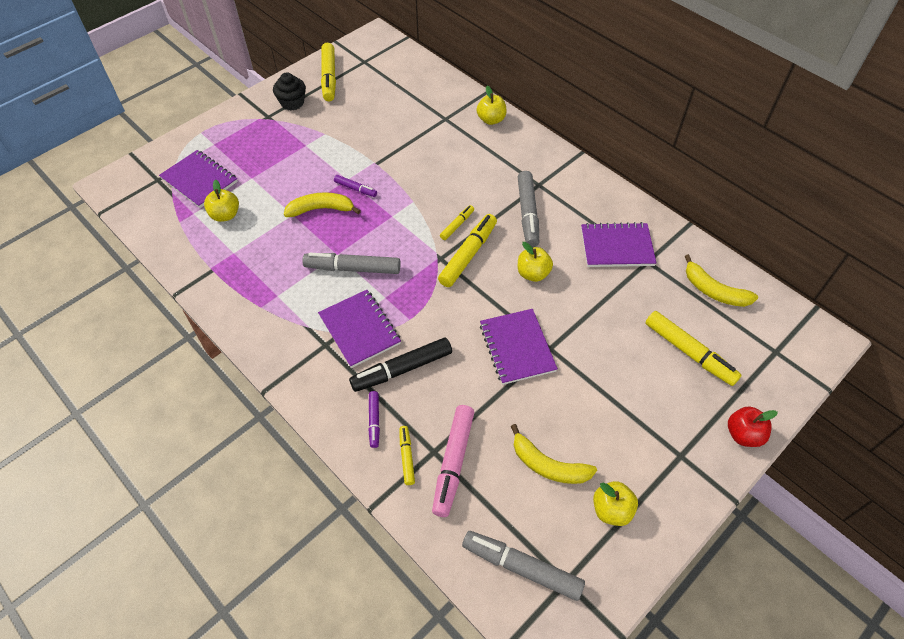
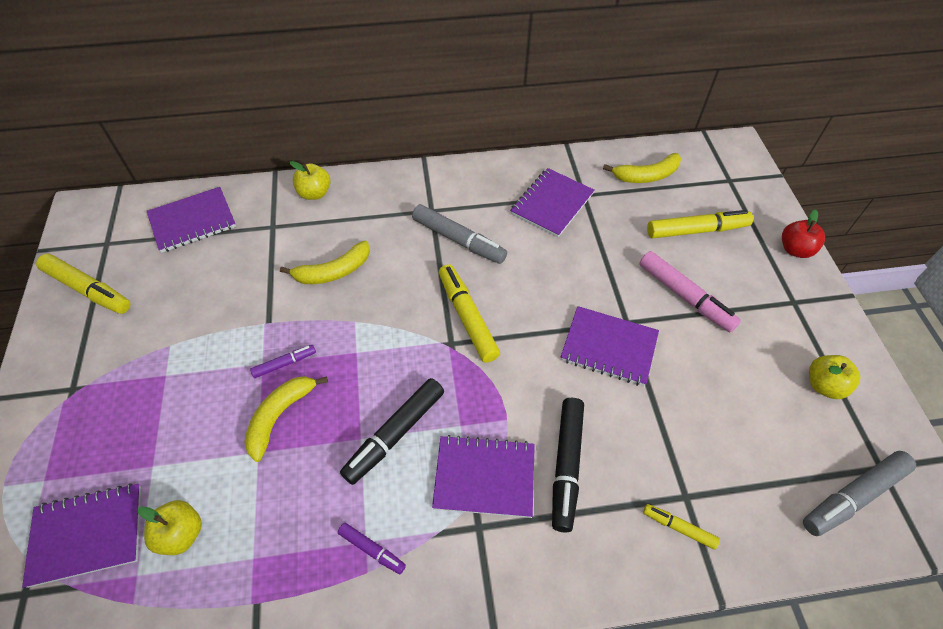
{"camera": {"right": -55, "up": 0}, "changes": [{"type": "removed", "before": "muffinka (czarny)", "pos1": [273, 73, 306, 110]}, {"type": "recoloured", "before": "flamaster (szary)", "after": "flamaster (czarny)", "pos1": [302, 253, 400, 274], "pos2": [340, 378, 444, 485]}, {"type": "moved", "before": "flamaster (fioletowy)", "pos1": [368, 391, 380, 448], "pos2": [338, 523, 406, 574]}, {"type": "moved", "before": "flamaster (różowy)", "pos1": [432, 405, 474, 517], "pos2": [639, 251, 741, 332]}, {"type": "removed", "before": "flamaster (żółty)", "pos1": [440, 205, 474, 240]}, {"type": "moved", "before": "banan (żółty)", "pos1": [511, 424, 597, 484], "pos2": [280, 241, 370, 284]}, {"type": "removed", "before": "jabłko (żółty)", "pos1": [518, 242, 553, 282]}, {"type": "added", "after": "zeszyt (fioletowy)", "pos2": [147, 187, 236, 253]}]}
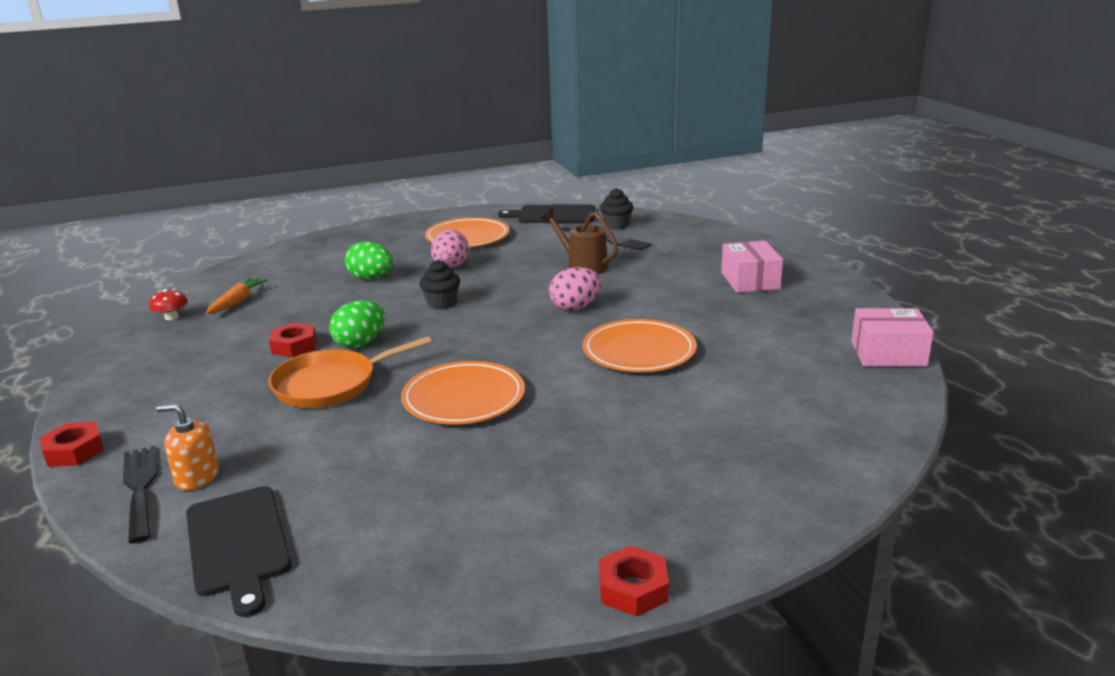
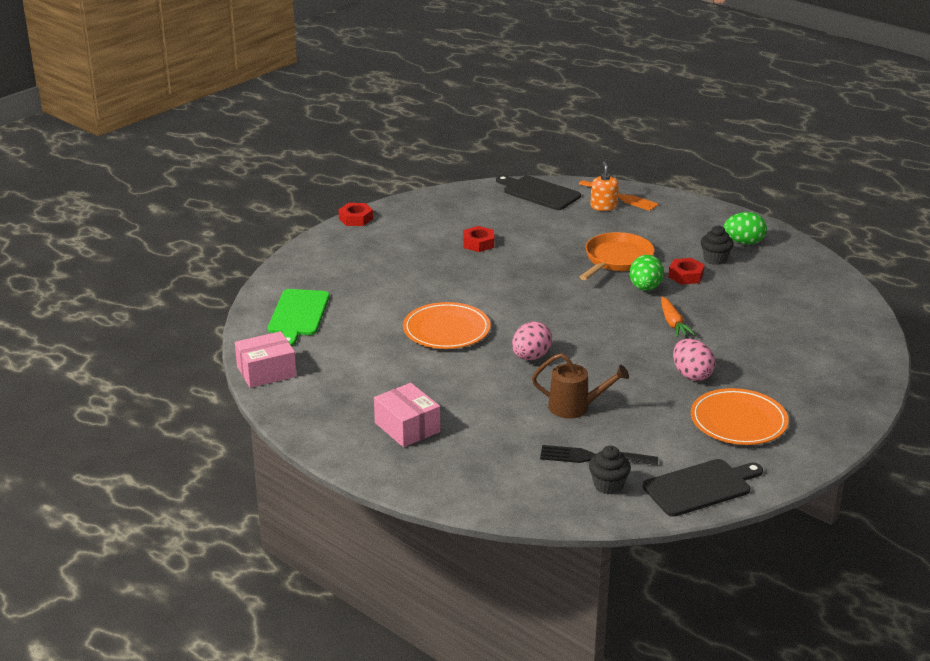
{"camera": {"right": 150, "up": 5}, "changes": [{"type": "moved", "before": "nakrętka (czerwony)", "pos1": [40, 422, 104, 467], "pos2": [463, 226, 494, 252]}, {"type": "recoloured", "before": "widelec (czarny)", "after": "widelec (pomarańczowy)", "pos1": [123, 446, 157, 544], "pos2": [579, 180, 659, 211]}, {"type": "removed", "before": "grzyb (czerwony)", "pos1": [149, 289, 188, 320]}, {"type": "turned", "before": "dozownik mydła (pomarańczowy)", "pos1": [156, 404, 219, 490], "pos2": [590, 161, 619, 211], "turn": -75}, {"type": "moved", "before": "marchewka (pomarańczowy)", "pos1": [206, 278, 268, 314], "pos2": [661, 297, 696, 337]}, {"type": "moved", "before": "jajko (zielony)", "pos1": [345, 242, 393, 280], "pos2": [723, 212, 767, 244]}, {"type": "removed", "before": "talerz (pomarańczowy)", "pos1": [401, 361, 525, 425]}, {"type": "moved", "before": "muffinka (czarny)", "pos1": [419, 260, 460, 309], "pos2": [701, 226, 734, 265]}, {"type": "added", "after": "deska do krojenia (zielony)", "pos2": [268, 289, 330, 347]}]}
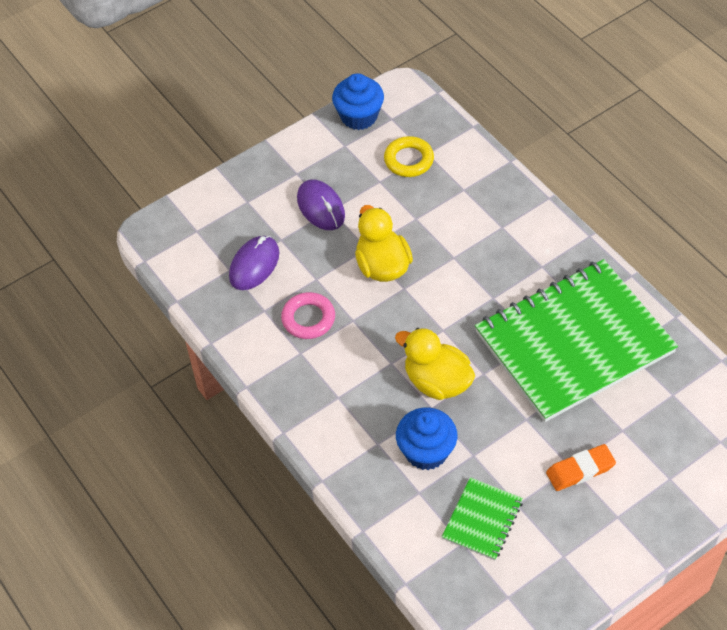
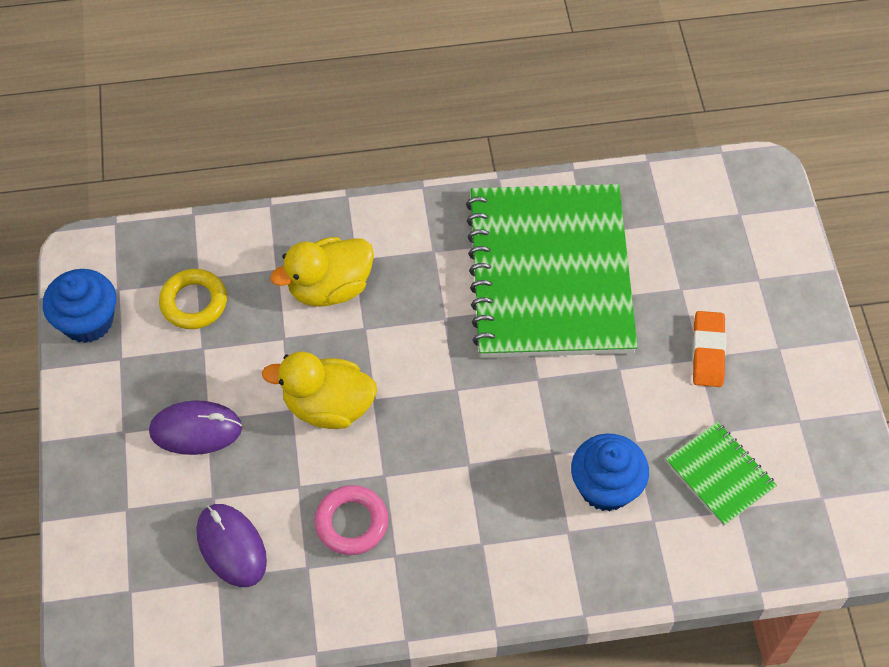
{"camera": {"right": -65, "up": 5}, "changes": [{"type": "moved", "before": "kaczka (żółty)", "pos1": [395, 328, 475, 400], "pos2": [270, 237, 374, 307]}]}
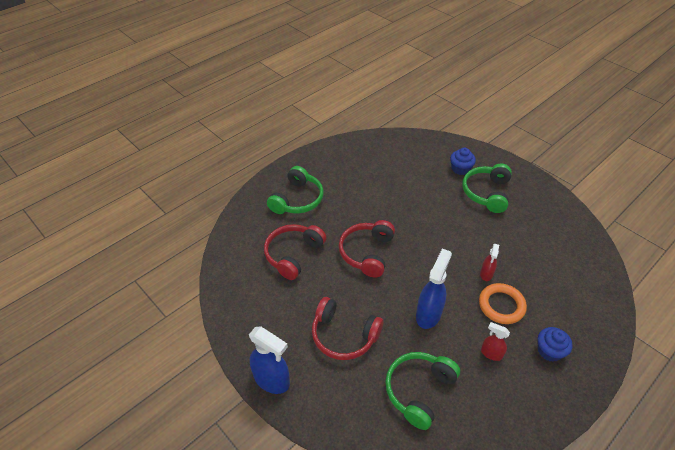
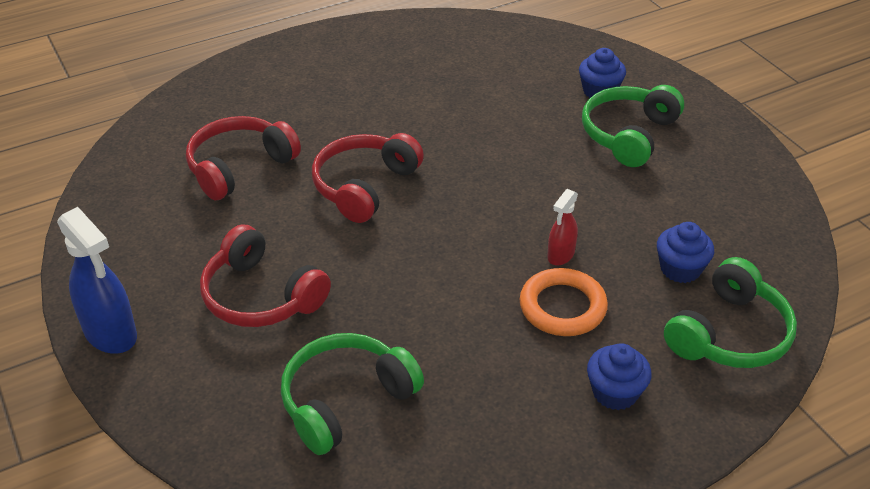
{"camera": {"right": 15, "up": -5}, "changes": [{"type": "moved", "before": "słuchawki (zielony)", "pos1": [267, 166, 324, 214], "pos2": [664, 257, 797, 368]}, {"type": "removed", "before": "spryskiwacz (niebieski)", "pos1": [416, 249, 452, 329]}, {"type": "removed", "before": "spryskiwacz (czerwony)", "pos1": [481, 322, 510, 361]}, {"type": "added", "after": "muffinka (niebieski)", "pos2": [657, 222, 714, 283]}]}
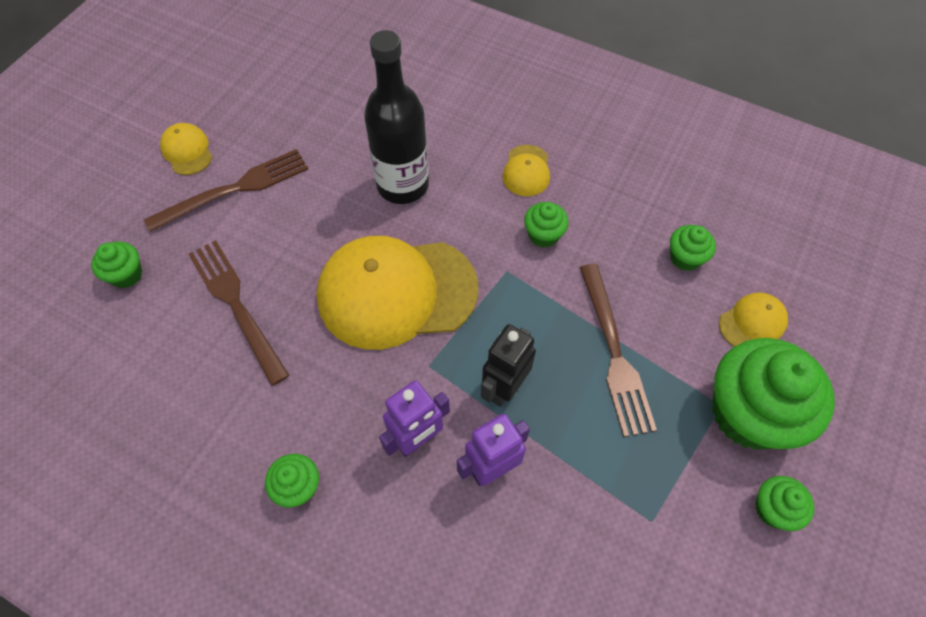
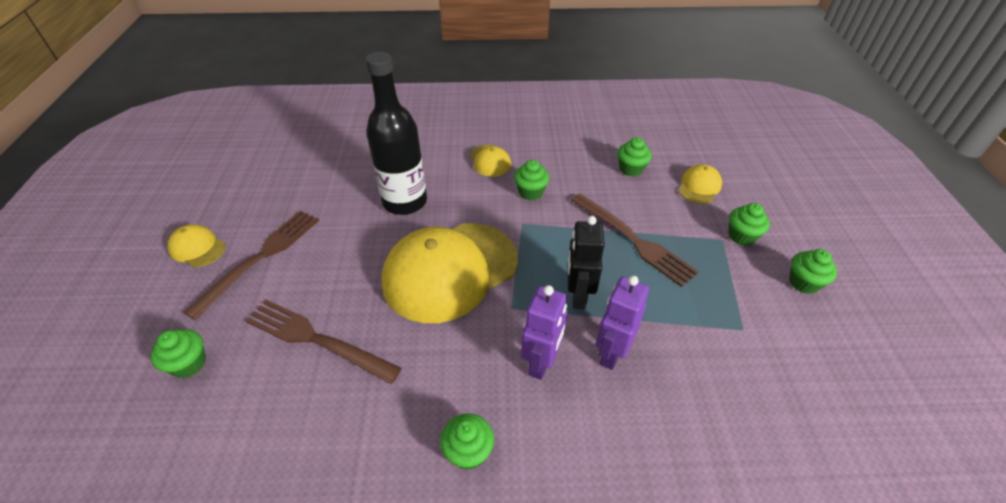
{"camera": {"right": -30, "up": -15}, "changes": [{"type": "resized", "before": "muffinka (zielony)", "pos1": [712, 338, 835, 450], "pos2": [729, 203, 770, 246], "scale": 0.46}]}
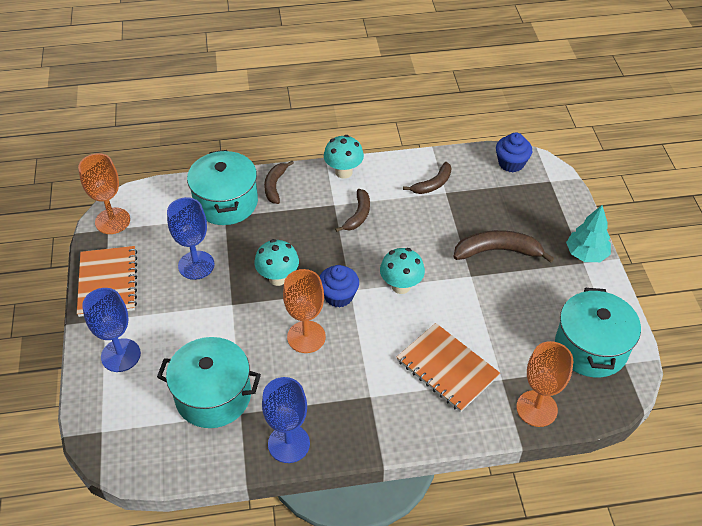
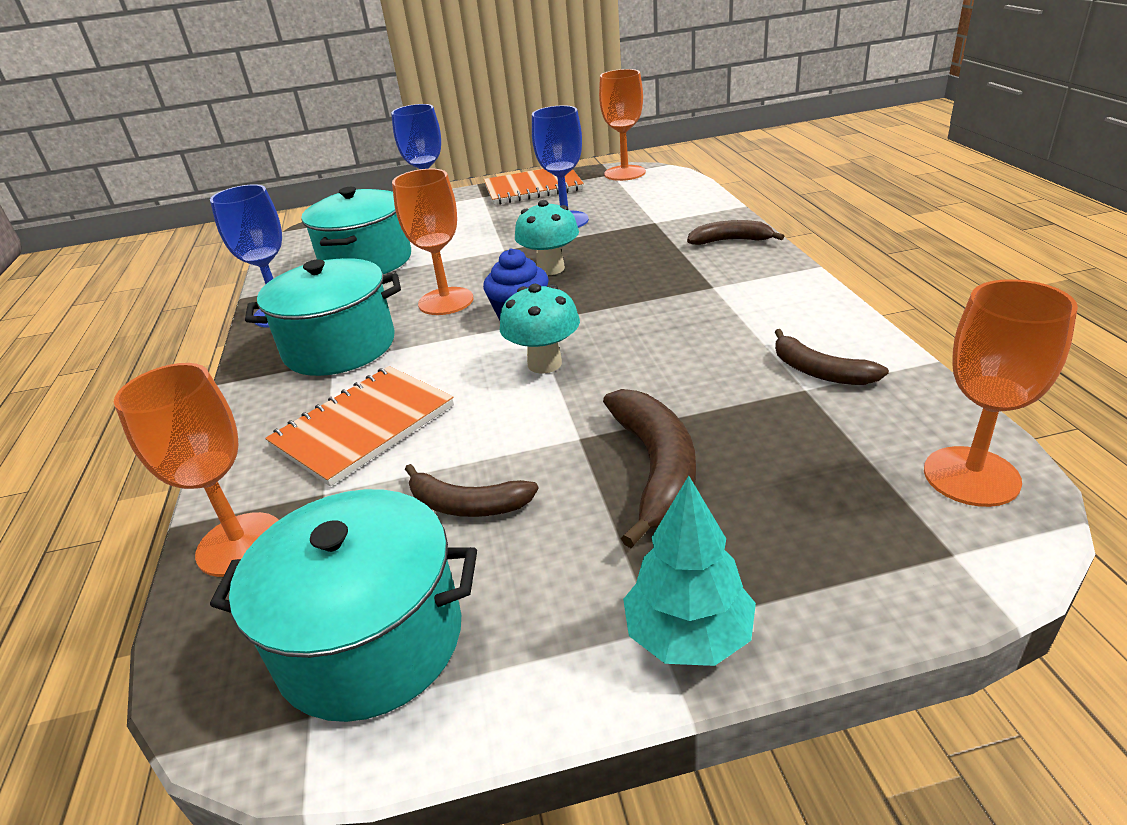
{"camera": {"right": 90, "up": -15}, "changes": [{"type": "moved", "before": "garnek (turkusowy)", "pos1": [187, 150, 258, 225], "pos2": [245, 258, 401, 376]}, {"type": "removed", "before": "grzyb (turkusowy)", "pos1": [324, 135, 364, 179]}, {"type": "moved", "before": "banan (brązowy)", "pos1": [335, 189, 370, 232], "pos2": [405, 464, 539, 517]}, {"type": "replaced", "before": "muffinka (niebieski)", "after": "kielich (pomarańczowy)", "pos1": [496, 132, 532, 172], "pos2": [924, 279, 1078, 507]}]}
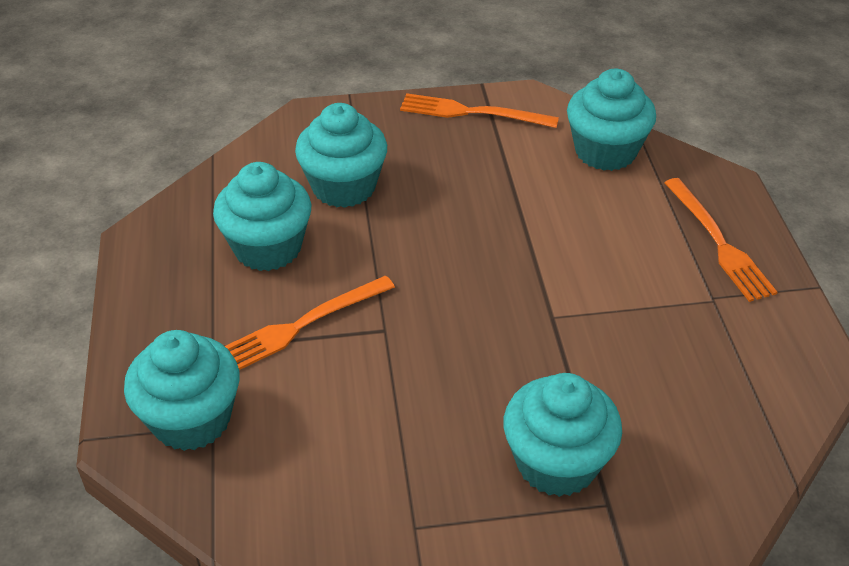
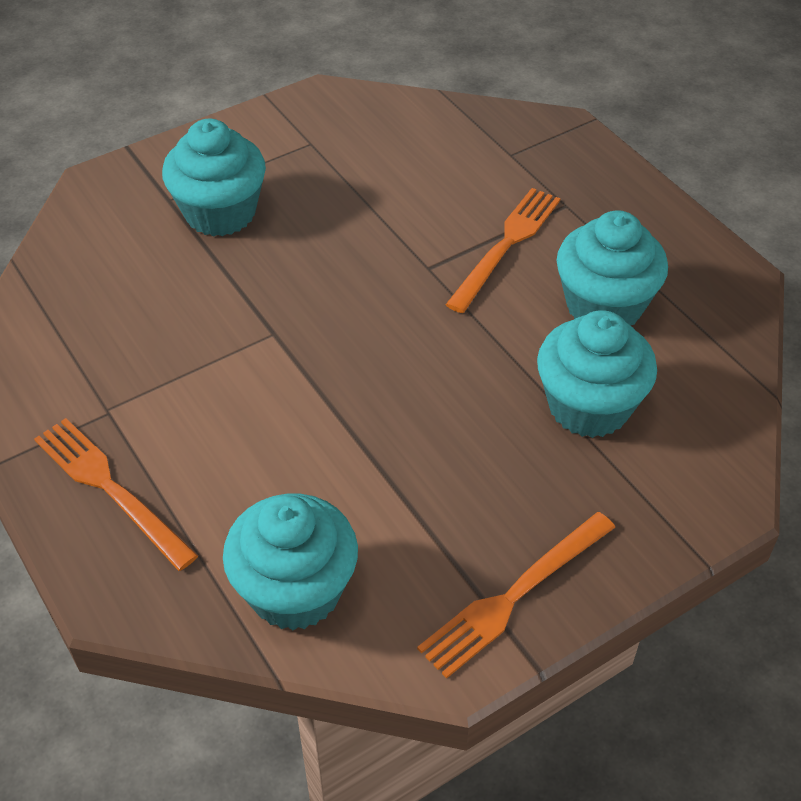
{"camera": {"right": 155, "up": 5}, "changes": [{"type": "removed", "before": "muffinka (turkusowy)", "pos1": [124, 330, 240, 451]}, {"type": "turned", "before": "widelec (pomarańczowy)", "pos1": [400, 93, 559, 128], "pos2": [417, 512, 615, 679], "turn": 150}]}
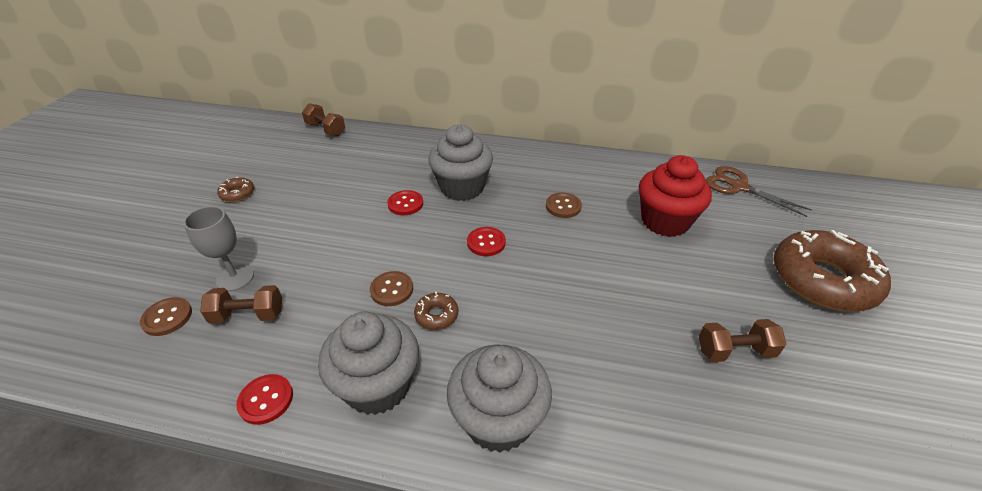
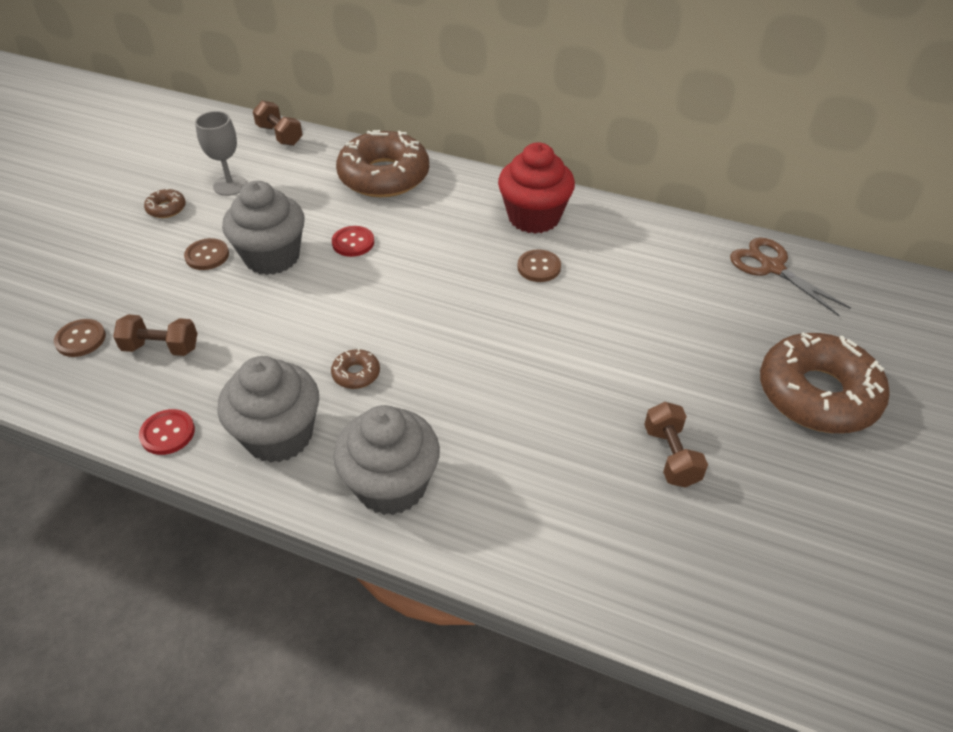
{"camera": {"right": 10, "up": 5}, "changes": [{"type": "moved", "before": "kielich (szary)", "pos1": [184, 206, 254, 291], "pos2": [195, 111, 247, 196]}, {"type": "moved", "before": "guzik (brązowy)", "pos1": [370, 271, 413, 306], "pos2": [184, 238, 229, 270]}, {"type": "moved", "before": "muffinka (szary)", "pos1": [428, 124, 493, 201], "pos2": [222, 181, 304, 275]}, {"type": "removed", "before": "guzik (czerwony)", "pos1": [467, 227, 506, 256]}, {"type": "moved", "before": "muffinka (czerwony)", "pos1": [639, 155, 712, 237], "pos2": [498, 142, 575, 234]}, {"type": "turned", "before": "hantel (brązowy)", "pos1": [699, 319, 786, 362], "pos2": [644, 402, 708, 487], "turn": 75}, {"type": "added", "after": "donut (brązowy)", "pos2": [336, 130, 429, 197]}]}
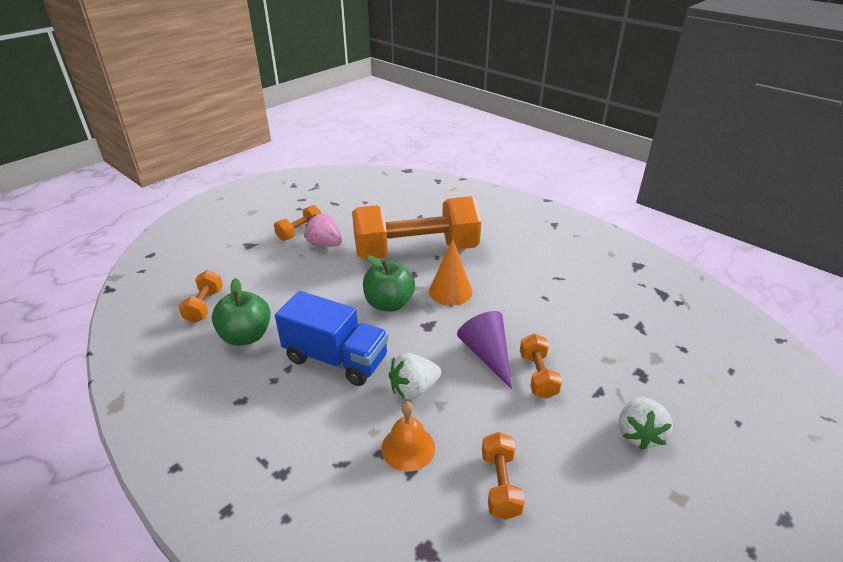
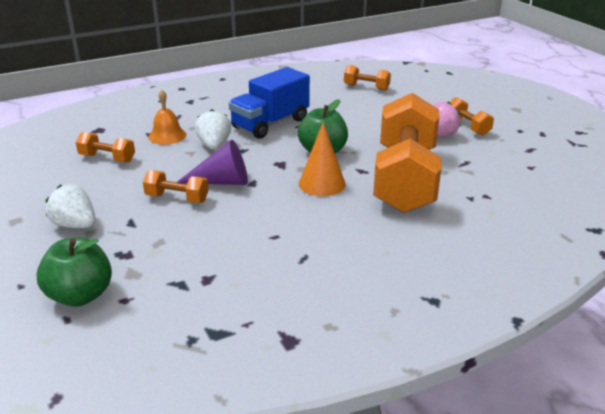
{"camera": {"right": 110, "up": -5}, "changes": [{"type": "moved", "before": "jabłko (zielony)", "pos1": [212, 278, 271, 346], "pos2": [37, 237, 112, 307]}]}
